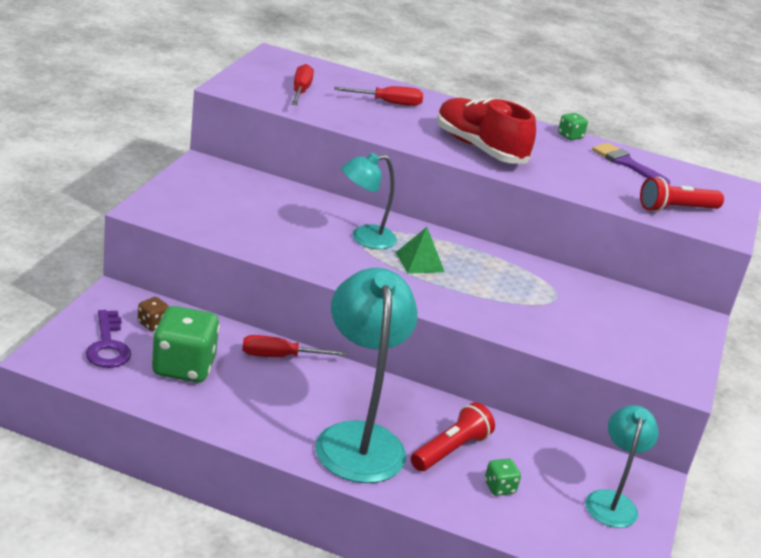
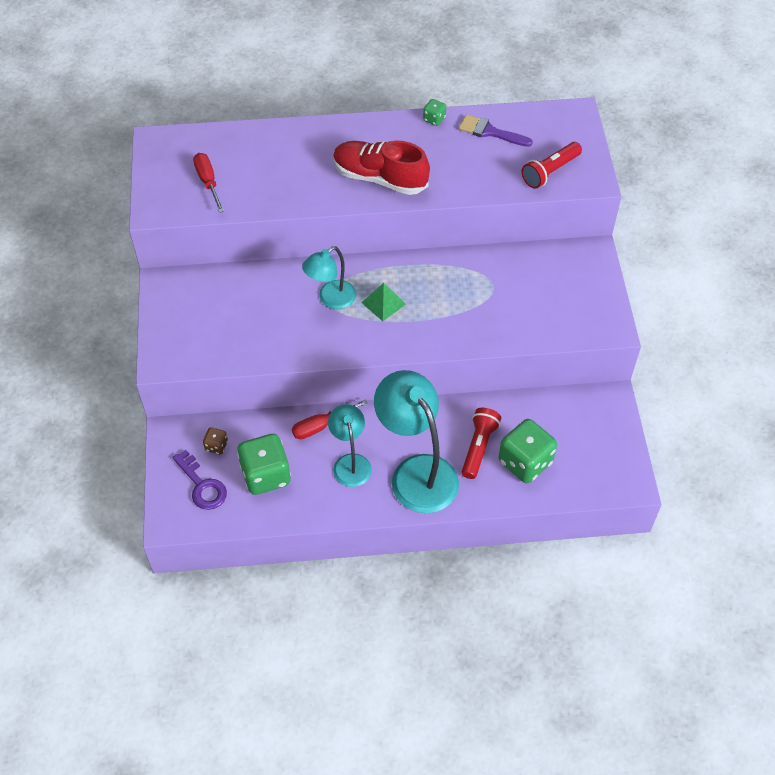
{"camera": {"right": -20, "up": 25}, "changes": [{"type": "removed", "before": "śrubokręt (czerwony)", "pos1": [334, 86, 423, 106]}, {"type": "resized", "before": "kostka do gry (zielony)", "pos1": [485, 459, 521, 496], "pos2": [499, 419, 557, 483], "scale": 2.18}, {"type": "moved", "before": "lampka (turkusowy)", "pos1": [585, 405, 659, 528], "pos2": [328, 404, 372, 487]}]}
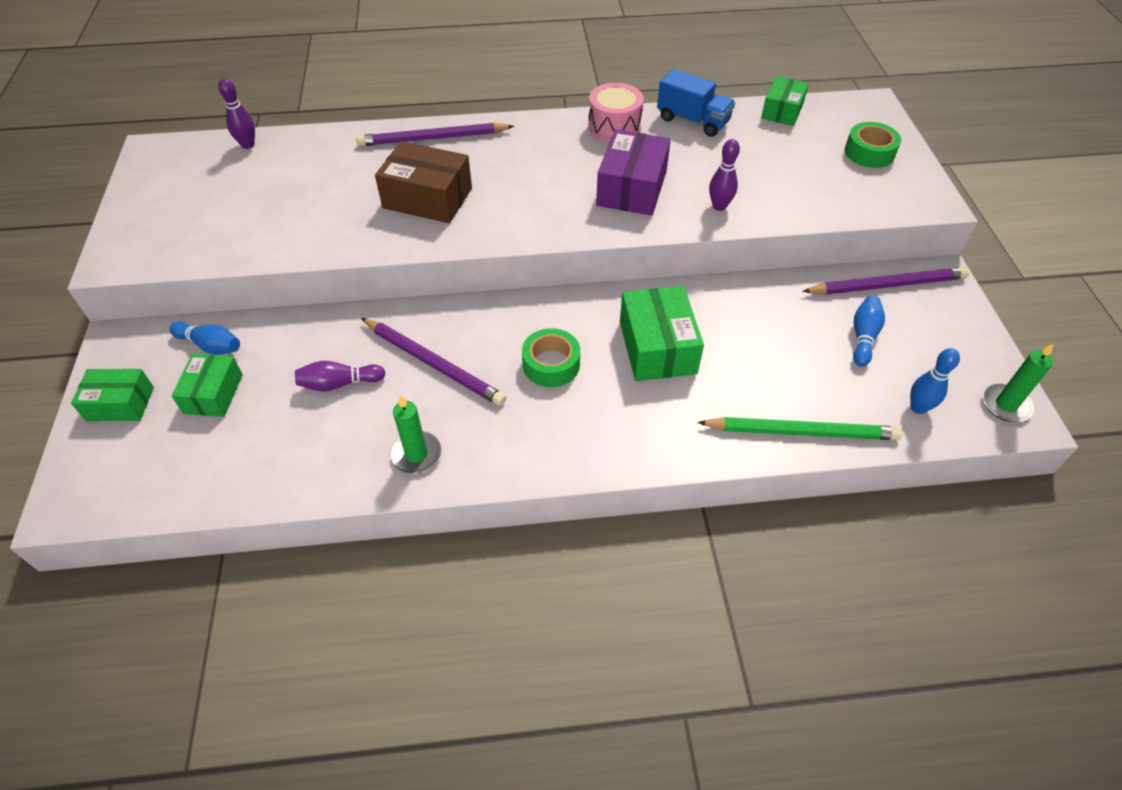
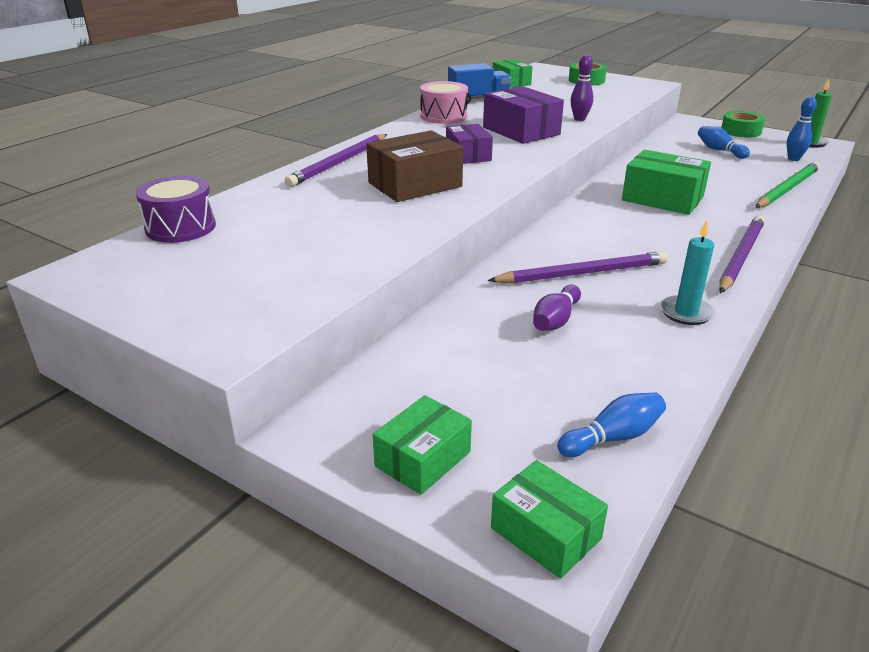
{"camera": {"right": -50, "up": -20}, "changes": [{"type": "moved", "before": "kręgiel (niebieski)", "pos1": [169, 321, 240, 355], "pos2": [557, 392, 666, 457]}, {"type": "moved", "before": "pudełko (zielony)", "pos1": [171, 353, 243, 417], "pos2": [491, 460, 608, 579]}, {"type": "replaced", "before": "kręgiel (fioletowy)", "after": "bęben (fioletowy)", "pos1": [218, 78, 255, 149], "pos2": [136, 176, 216, 243]}, {"type": "recoloured", "before": "świeca (zielony)", "after": "świeca (turkusowy)", "pos1": [390, 395, 442, 473], "pos2": [660, 220, 715, 325]}, {"type": "moved", "before": "taśma klejąca (zielony)", "pos1": [522, 328, 580, 387], "pos2": [721, 111, 765, 138]}, {"type": "moved", "before": "ołówek (fioletowy)", "pos1": [802, 267, 969, 295], "pos2": [719, 216, 765, 293]}, {"type": "added", "after": "pudełko (fioletowy)", "pos2": [446, 124, 493, 164]}]}
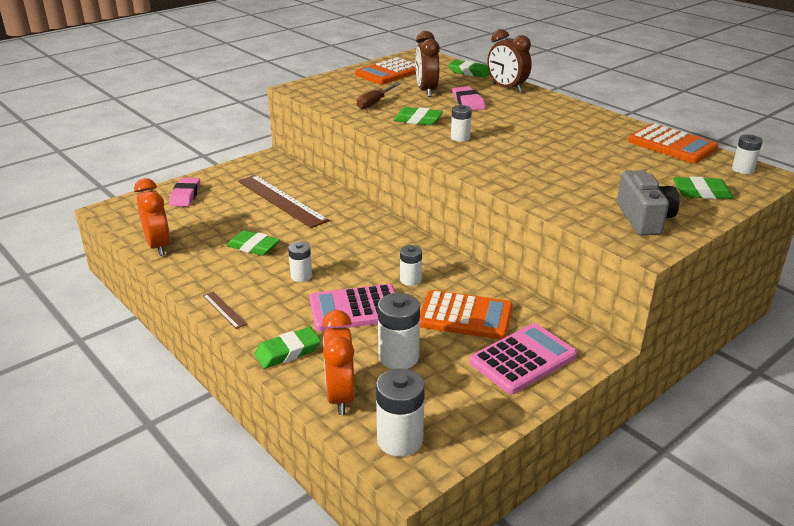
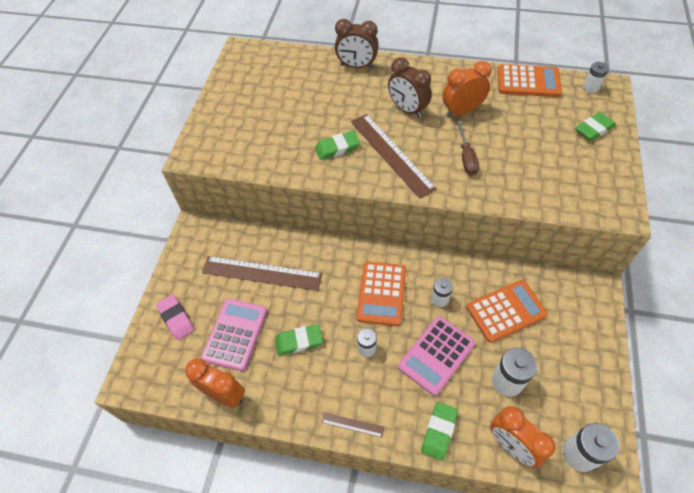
{"camera": {"right": -35, "up": 25}, "changes": [{"type": "moved", "before": "kalkulator (pomarańczowy)", "pos1": [355, 57, 416, 85], "pos2": [357, 262, 406, 326]}, {"type": "moved", "before": "śrubokręt (brązowy)", "pos1": [357, 83, 401, 109], "pos2": [457, 121, 479, 175]}, {"type": "moved", "before": "budzik (brązowy)", "pos1": [416, 31, 440, 97], "pos2": [388, 57, 432, 118]}, {"type": "removed", "before": "gumka do mazania (zielony)", "pos1": [449, 60, 490, 78]}, {"type": "replaced", "before": "bateria (biały)", "after": "linijka (brązowy)", "pos1": [451, 105, 472, 142], "pos2": [351, 114, 437, 199]}, {"type": "removed", "before": "gumka do mazania (różowy)", "pos1": [452, 86, 486, 111]}, {"type": "moved", "before": "kalkulator (różowy)", "pos1": [469, 323, 577, 394], "pos2": [201, 299, 267, 371]}, {"type": "removed", "before": "aparat fotograficzny (szary)", "pos1": [617, 170, 679, 236]}, {"type": "added", "after": "budzik (pomarańczowy)", "pos2": [442, 61, 491, 117]}]}
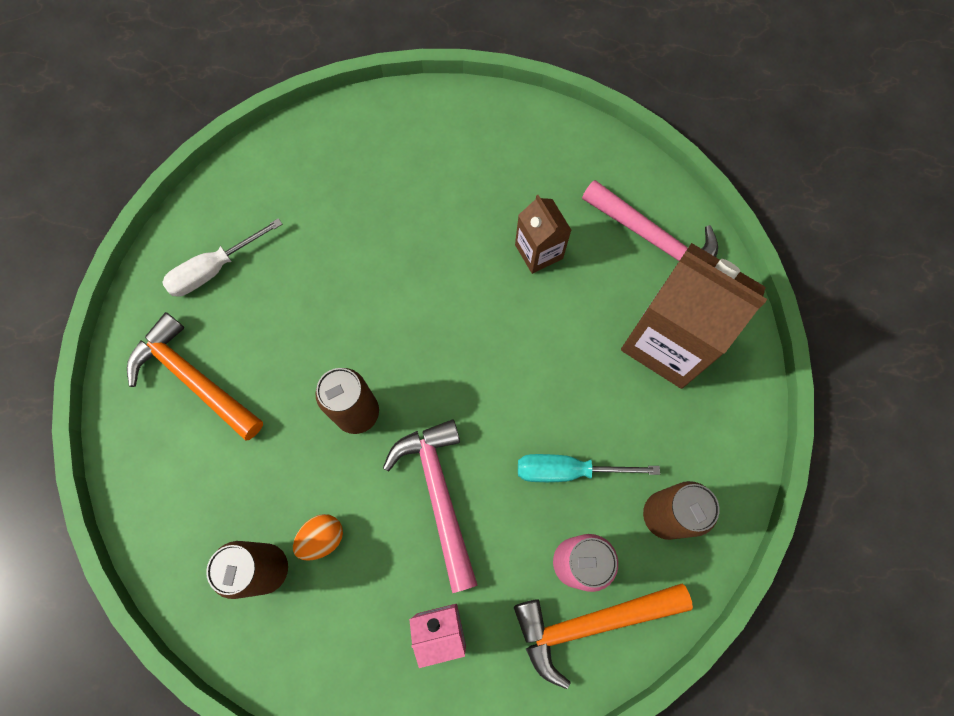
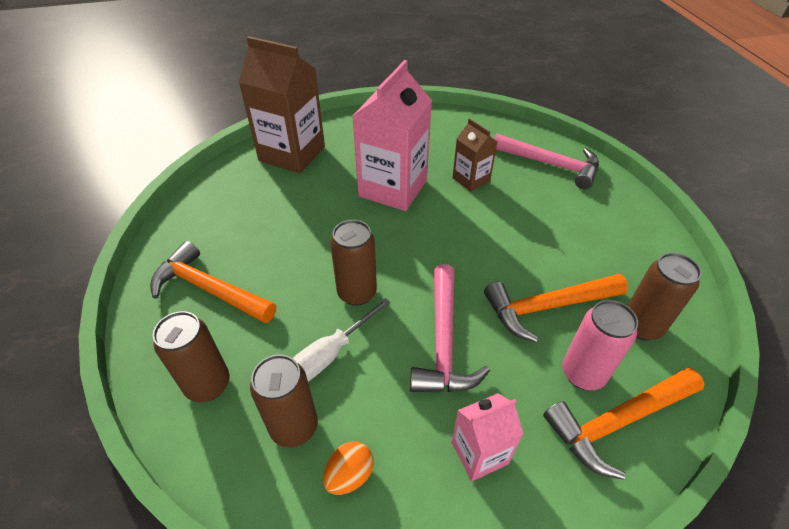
{"camera": {"right": -10, "up": -25}, "changes": [{"type": "moved", "before": "śrubokręt (biały)", "pos1": [162, 218, 283, 297], "pos2": [293, 298, 391, 382]}, {"type": "moved", "before": "jajko (pomarańczowy)", "pos1": [293, 514, 343, 561], "pos2": [323, 441, 374, 495]}, {"type": "turned", "before": "młotek (różowy)", "pos1": [383, 420, 478, 593], "pos2": [410, 264, 490, 392], "turn": -150}, {"type": "replaced", "before": "śrubokręt (turkusowy)", "after": "młotek (pomarańczowy)", "pos1": [518, 454, 660, 482], "pos2": [484, 274, 628, 342]}, {"type": "moved", "before": "karton mleka (brązowy)", "pos1": [621, 243, 767, 389], "pos2": [238, 36, 325, 173]}, {"type": "added", "after": "puszka (brązowy)", "pos2": [153, 311, 230, 402]}, {"type": "added", "after": "karton mleka (różowy)", "pos2": [353, 60, 432, 211]}]}
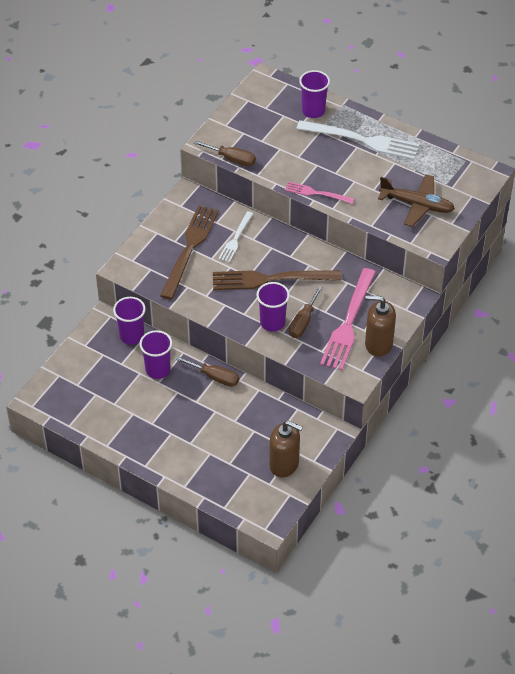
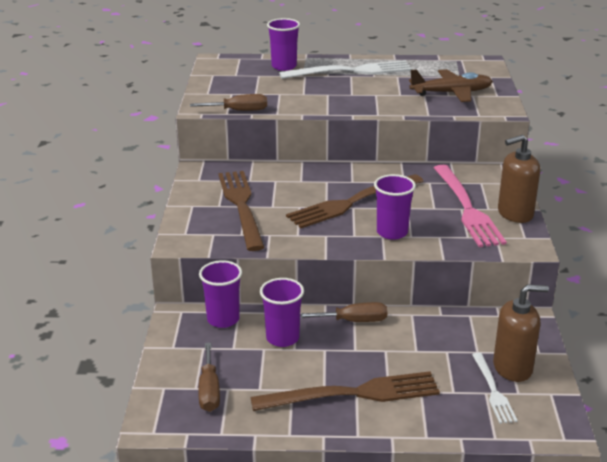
{"camera": {"right": -30, "up": -20}, "changes": [{"type": "moved", "before": "widelec (biały)", "pos1": [218, 211, 253, 263], "pos2": [472, 353, 518, 424]}, {"type": "removed", "before": "widelec (różowy)", "pos1": [285, 182, 354, 204]}, {"type": "moved", "before": "śrubokręt (brązowy)", "pos1": [289, 286, 323, 338], "pos2": [198, 343, 220, 412]}, {"type": "added", "after": "widelec (brązowy)", "pos2": [250, 371, 440, 411]}]}
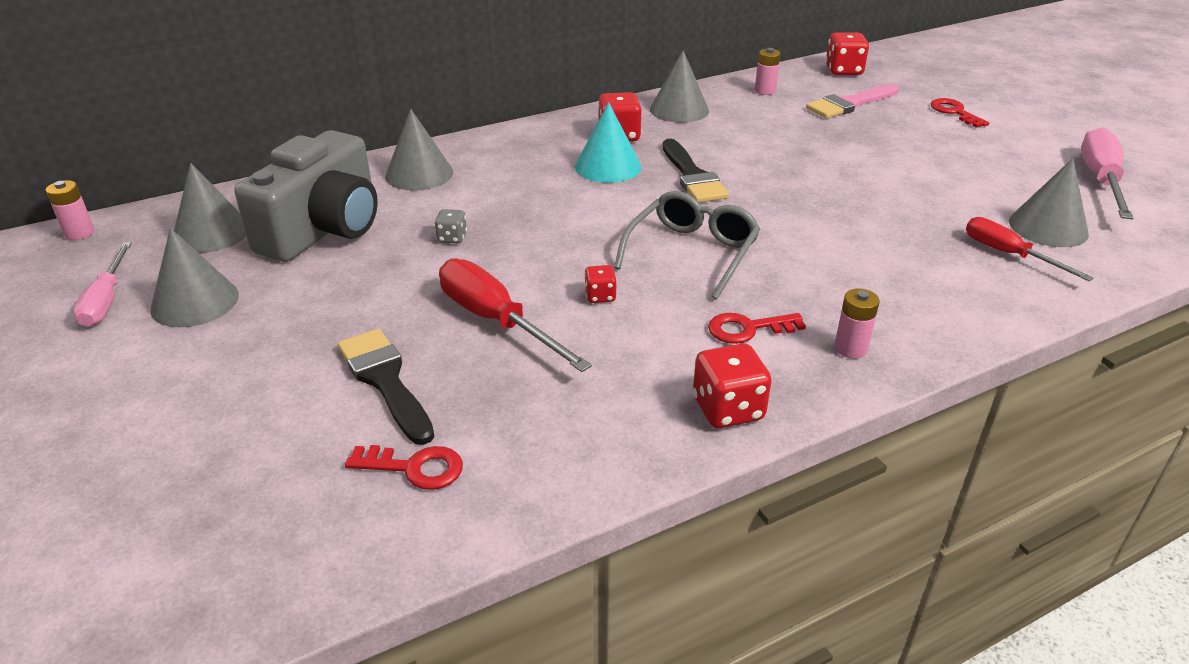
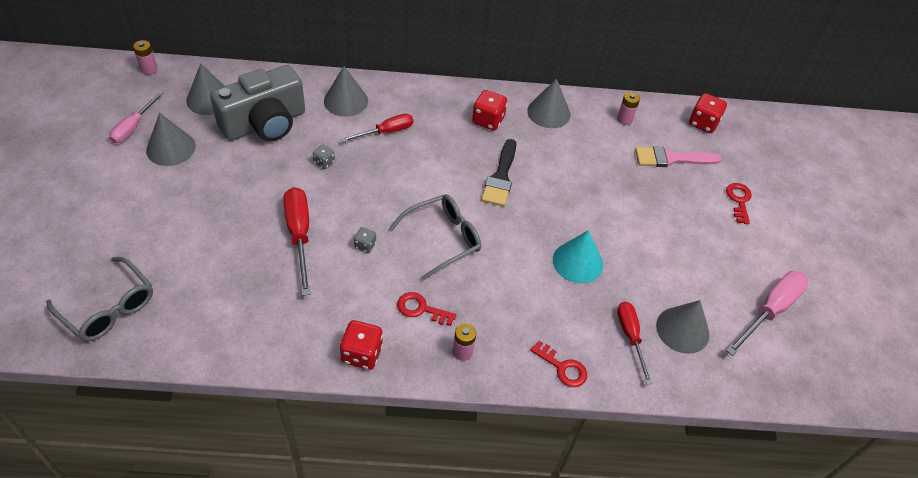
{"camera": {"right": 25, "up": 15}, "changes": [{"type": "removed", "before": "pędzel (czarny)", "pos1": [337, 329, 434, 445]}, {"type": "moved", "before": "klucz (czerwony)", "pos1": [345, 445, 463, 490], "pos2": [530, 341, 587, 387]}, {"type": "moved", "before": "stożek (turkusowy)", "pos1": [575, 102, 641, 183], "pos2": [553, 230, 603, 283]}, {"type": "recoloured", "before": "kostka do gry (czerwony)", "after": "kostka do gry (szary)", "pos1": [584, 265, 617, 303], "pos2": [354, 227, 376, 253]}, {"type": "added", "after": "okulary (szary)", "pos2": [46, 257, 153, 342]}, {"type": "added", "after": "śrubokręt (czerwony)", "pos2": [341, 114, 414, 142]}]}
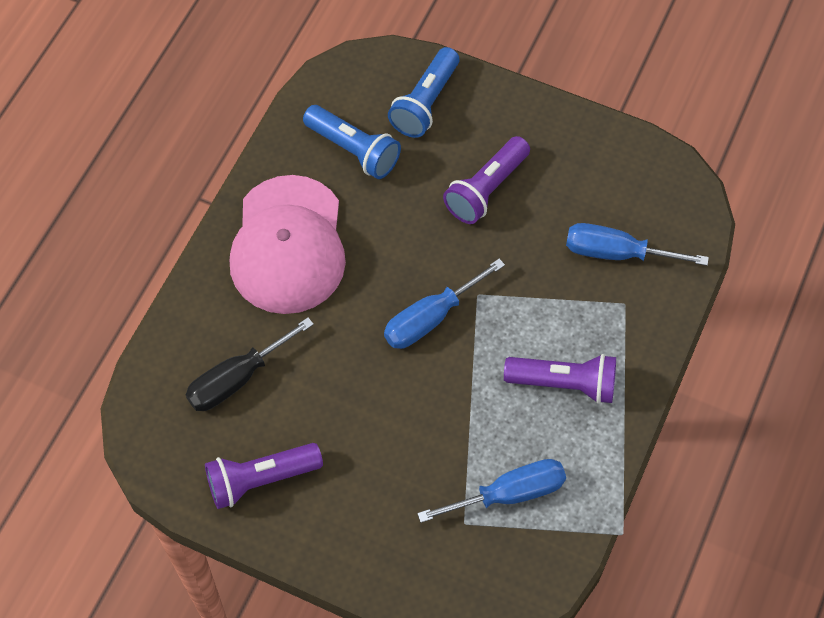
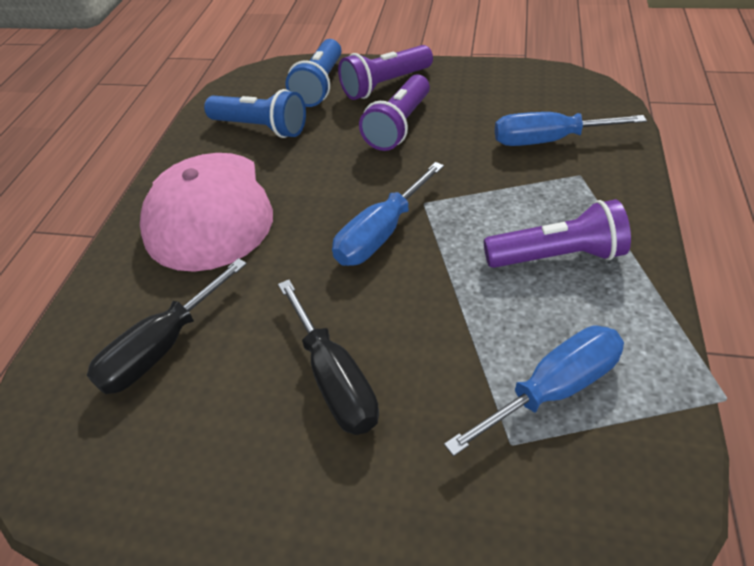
{"camera": {"right": -10, "up": -15}, "changes": [{"type": "moved", "before": "latarka (fioletowy)", "pos1": [205, 443, 323, 509], "pos2": [338, 45, 433, 100]}, {"type": "added", "after": "śrubokręt (czarny)", "pos2": [278, 280, 379, 435]}]}
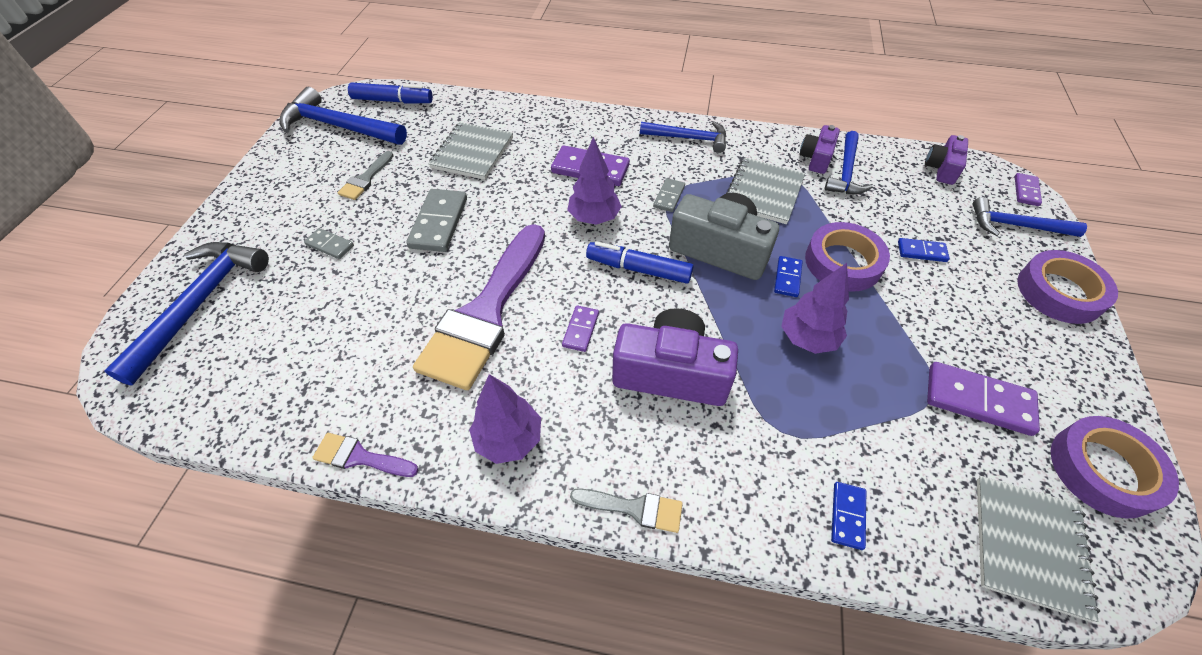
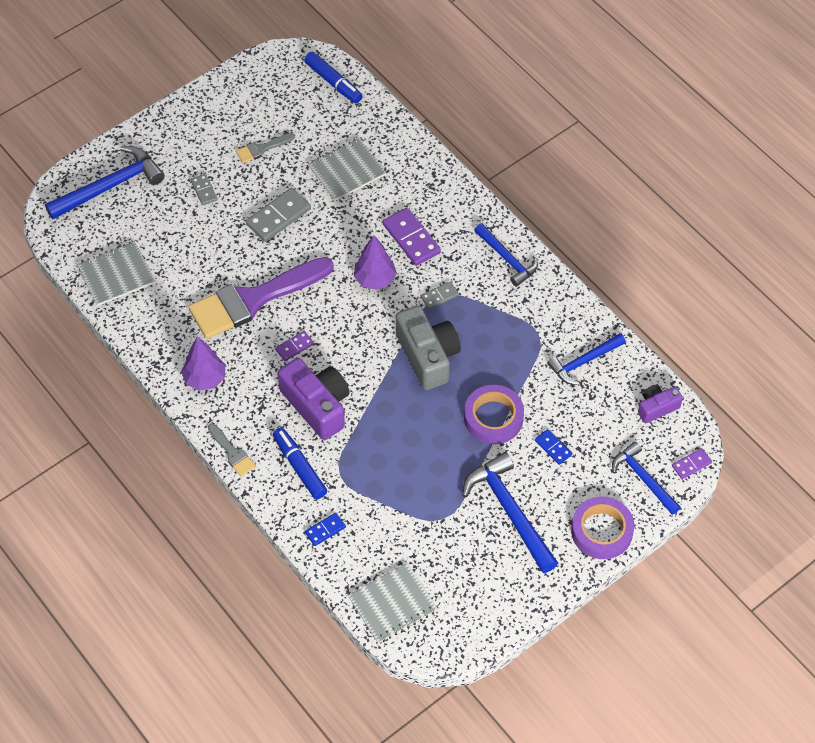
{"camera": {"right": 40, "up": 5}, "changes": [{"type": "moved", "before": "młotek (niebieski)", "pos1": [280, 87, 407, 145], "pos2": [462, 452, 558, 573]}, {"type": "removed", "before": "pędzel (fioletowy)", "pos1": [312, 433, 419, 477]}, {"type": "moved", "before": "flamaster (niebieski)", "pos1": [586, 241, 693, 284], "pos2": [273, 428, 327, 500]}, {"type": "moved", "before": "zeszyt (szary)", "pos1": [726, 157, 805, 224], "pos2": [77, 241, 155, 306]}, {"type": "removed", "before": "kostka domina (niebieski)", "pos1": [774, 256, 803, 297]}, {"type": "removed", "before": "drzewko (fioletowy)", "pos1": [781, 263, 849, 354]}, {"type": "removed", "before": "aparat fotograficzny (fioletowy)", "pos1": [799, 125, 840, 174]}, {"type": "removed", "before": "kostka domina (fioletowy)", "pos1": [927, 362, 1040, 436]}, {"type": "removed", "before": "taśma klejąca (fioletowy)", "pos1": [1051, 416, 1179, 519]}]}
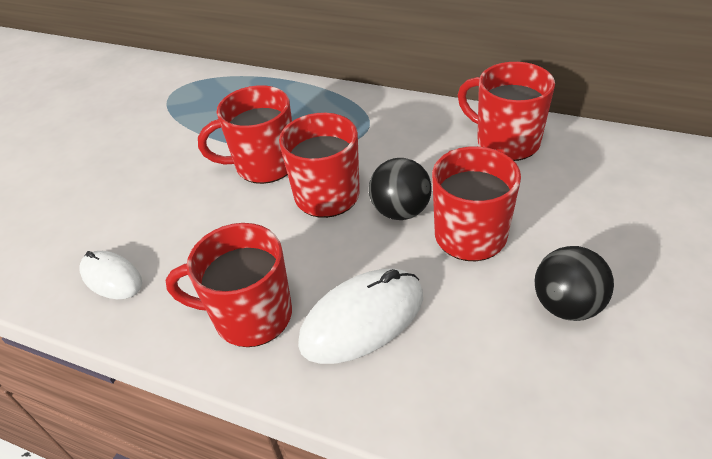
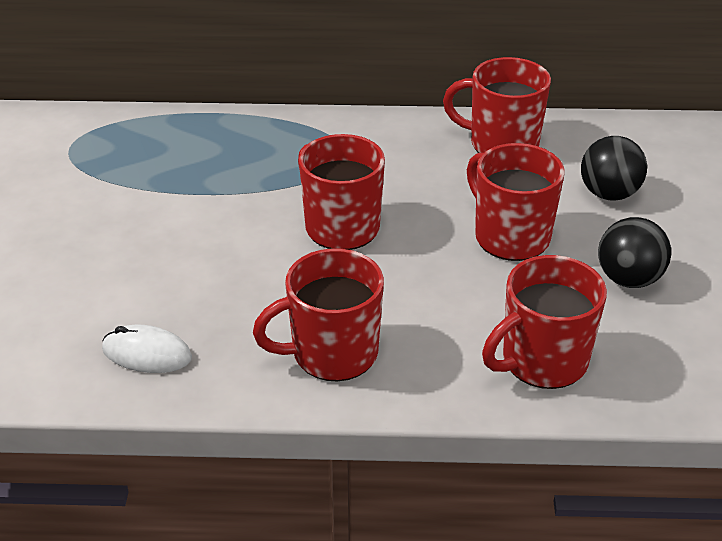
{"camera": {"right": -25, "up": -5}, "changes": [{"type": "moved", "before": "kubek (czerwony)", "pos1": [198, 85, 292, 184], "pos2": [482, 255, 607, 389]}, {"type": "removed", "before": "myszka (biały)", "pos1": [298, 268, 423, 364]}, {"type": "moved", "before": "piłka (czarny)", "pos1": [369, 158, 431, 220], "pos2": [581, 136, 647, 201]}]}
